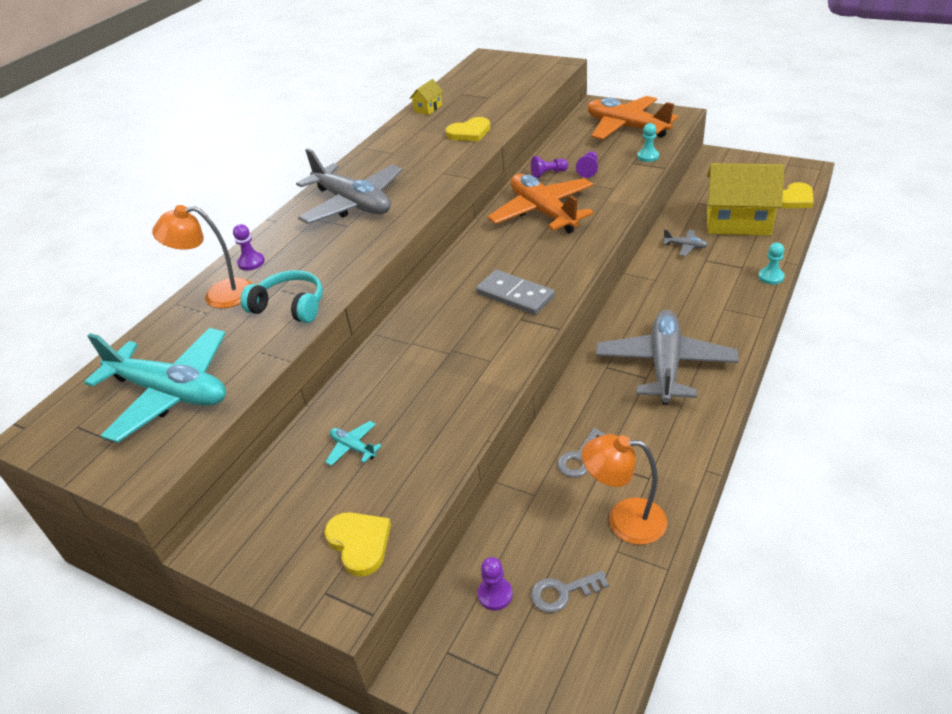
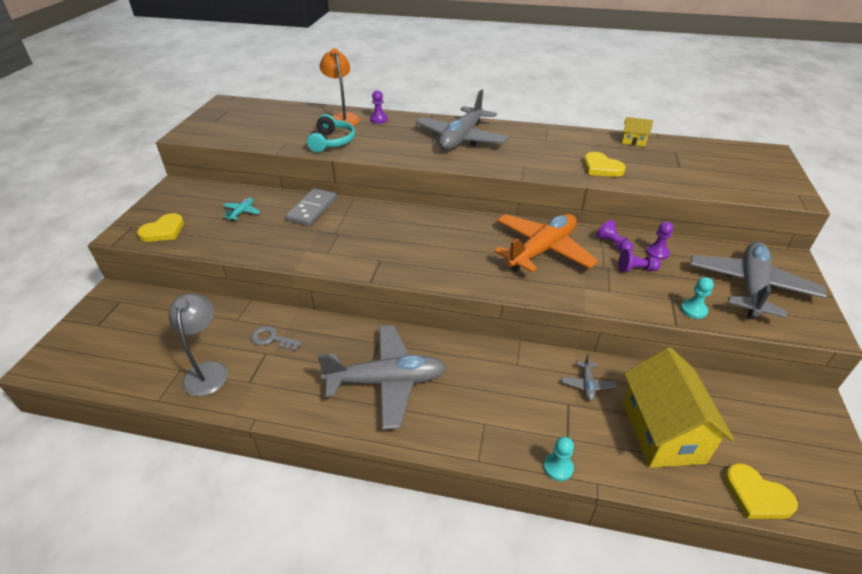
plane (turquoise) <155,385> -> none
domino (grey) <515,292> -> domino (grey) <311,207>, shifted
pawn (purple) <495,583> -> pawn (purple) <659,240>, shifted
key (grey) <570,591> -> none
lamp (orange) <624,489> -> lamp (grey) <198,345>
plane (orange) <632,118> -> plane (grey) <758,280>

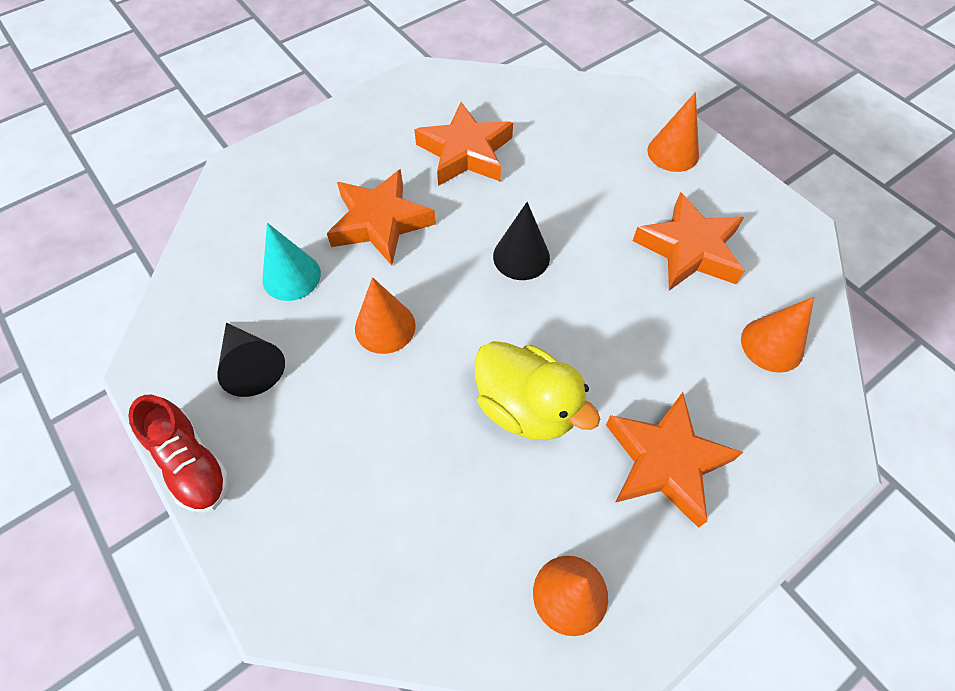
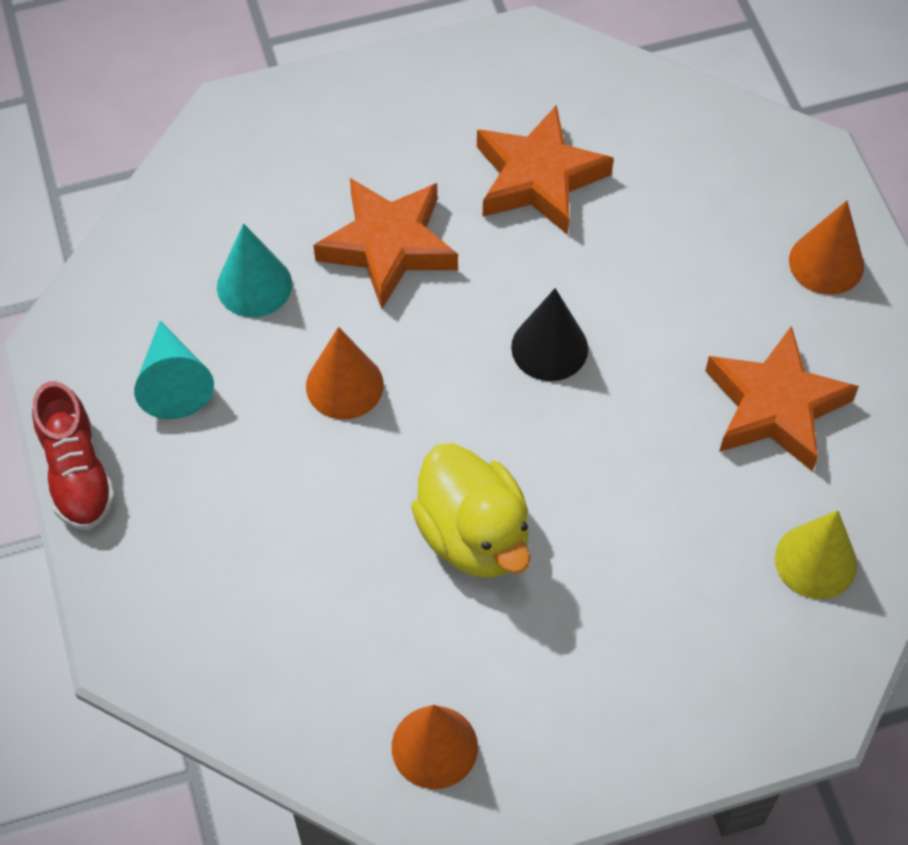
cone (black) <251,360> -> cone (turquoise) <174,370>
star (orange) <674,460> -> none
cone (orange) <777,335> -> cone (yellow) <816,554>

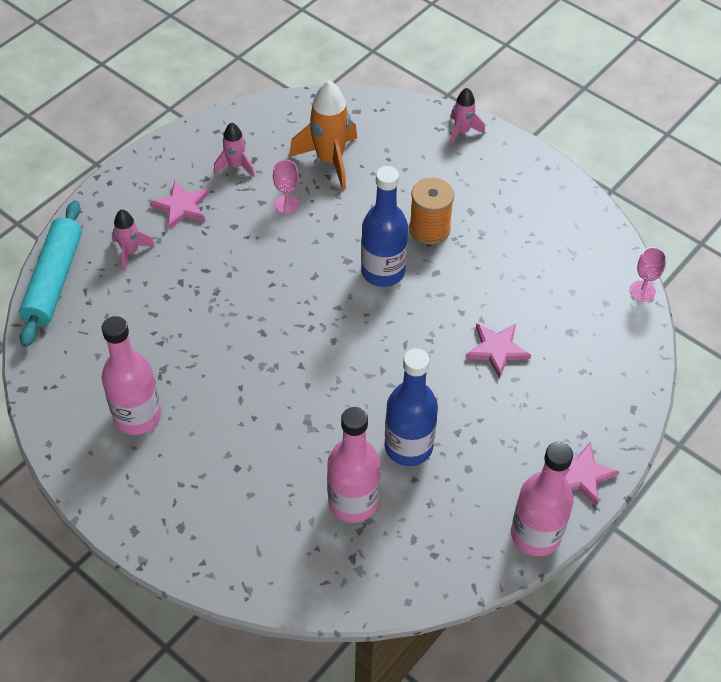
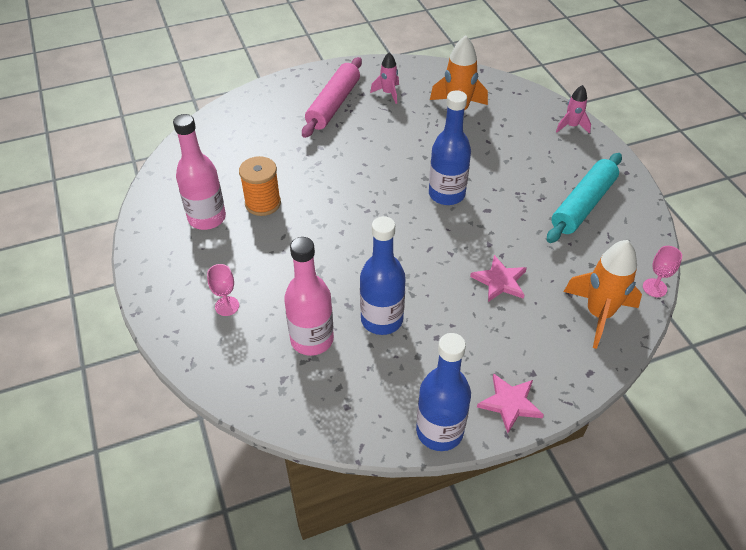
rolling pin (turquoise) <50,273> -> rolling pin (turquoise) <584,198>, shifted
rocket (pink) <133,240> -> none
star (pink) <179,204> -> rolling pin (pink) <332,97>
goblet (pink) <286,187> -> goblet (pink) <223,290>, shifted
spool (orange) <431,211> -> spool (orange) <260,186>, shifted
bottle (pink) <542,499> -> bottle (blue) <443,392>
none -> rocket (orange) <603,294>

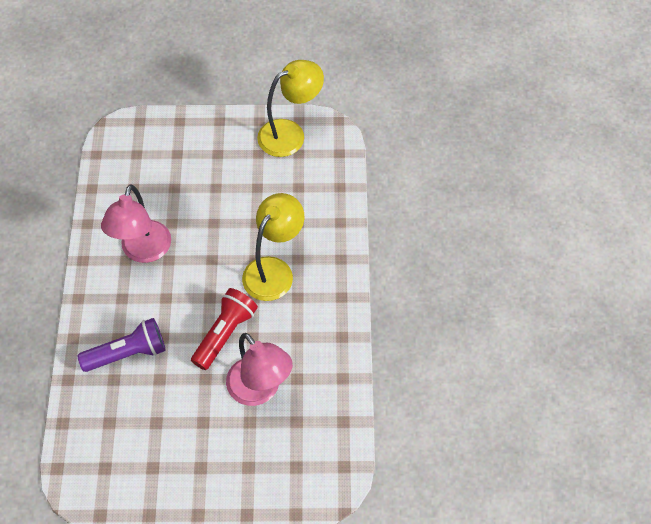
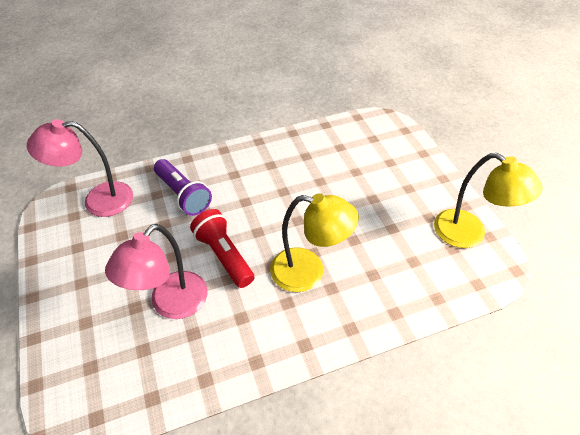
lamp (pink) <136,223> -> lamp (pink) <80,168>, shifted
flashlight (red) <224,329> -> flashlight (red) <222,248>, 135 degrees counterclockwise

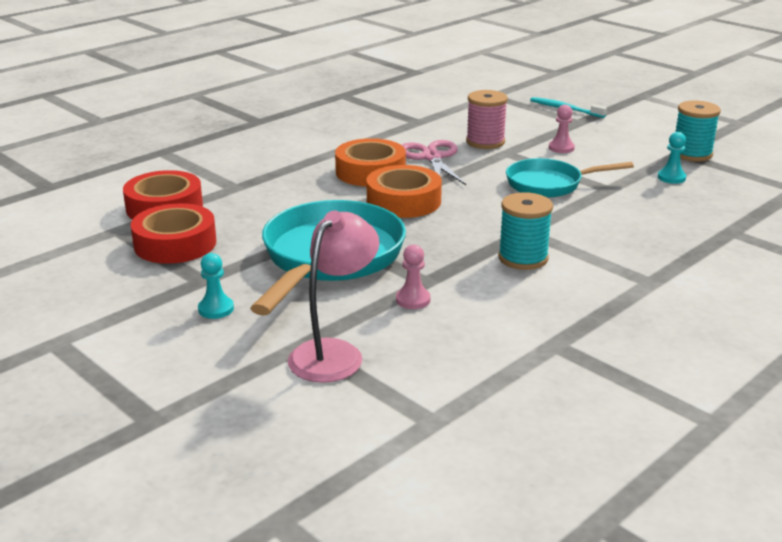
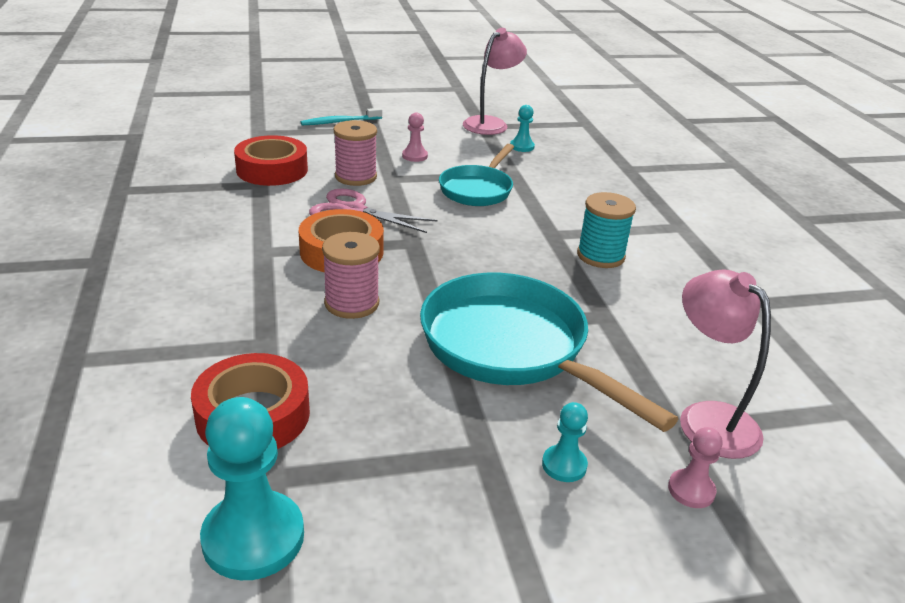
tape (red) <173,233> -> tape (red) <271,160>, shifted
tape (orange) <404,191> -> none
pawn (pink) <413,277> -> pawn (pink) <695,467>, shifted
spool (turquoise) <698,130> -> lamp (pink) <495,81>
none -> pawn (turquoise) <252,488>
none -> spool (pink) <351,275>

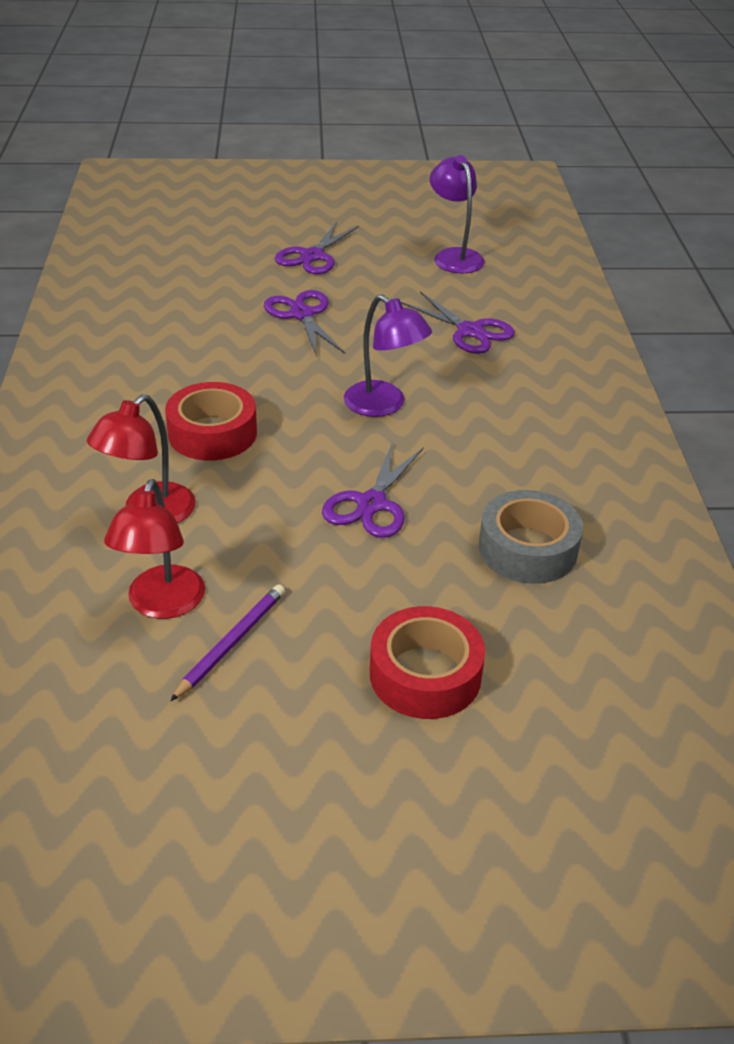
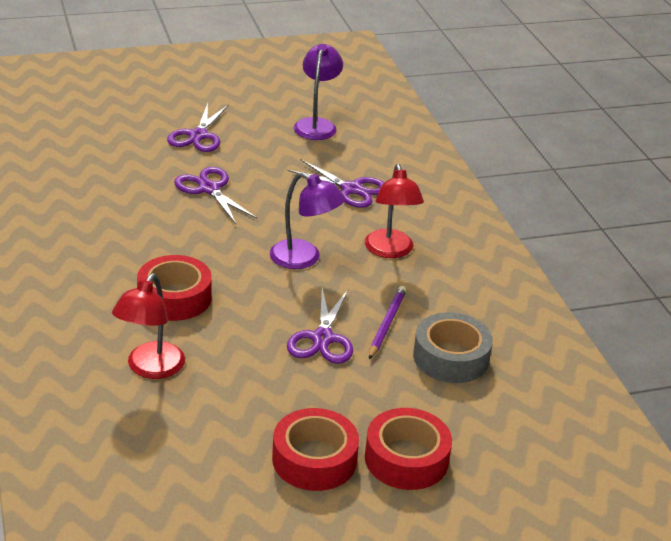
lamp (red) <154,549> -> lamp (red) <394,211>, shifted
pencil (purple) <227,642> -> pencil (purple) <388,322>, shifted
lamp (purple) <457,214> -> lamp (purple) <318,92>, 45 degrees clockwise
none -> tape (red) <315,449>

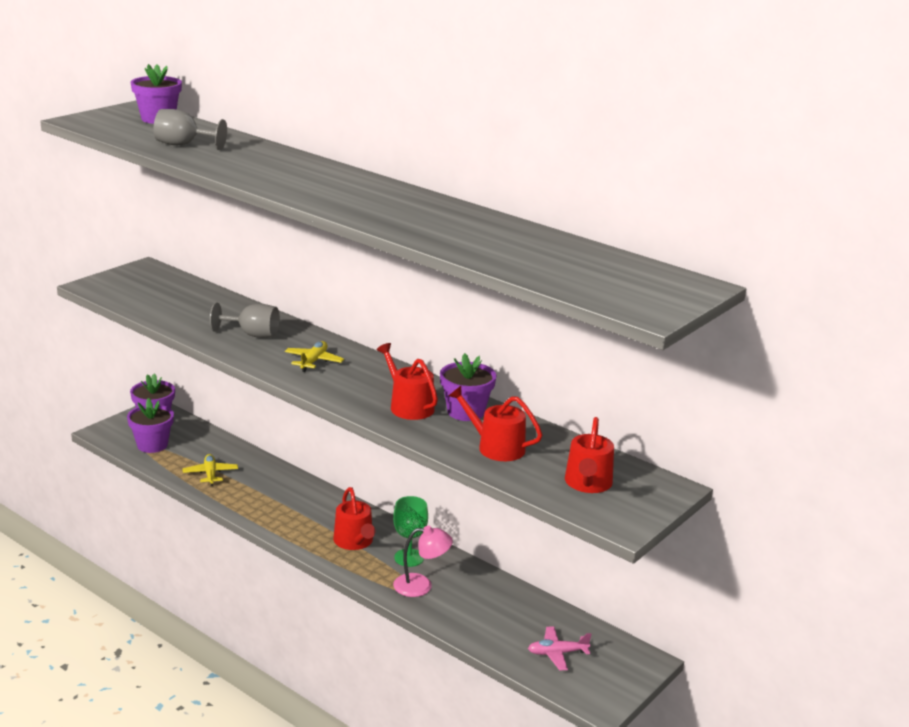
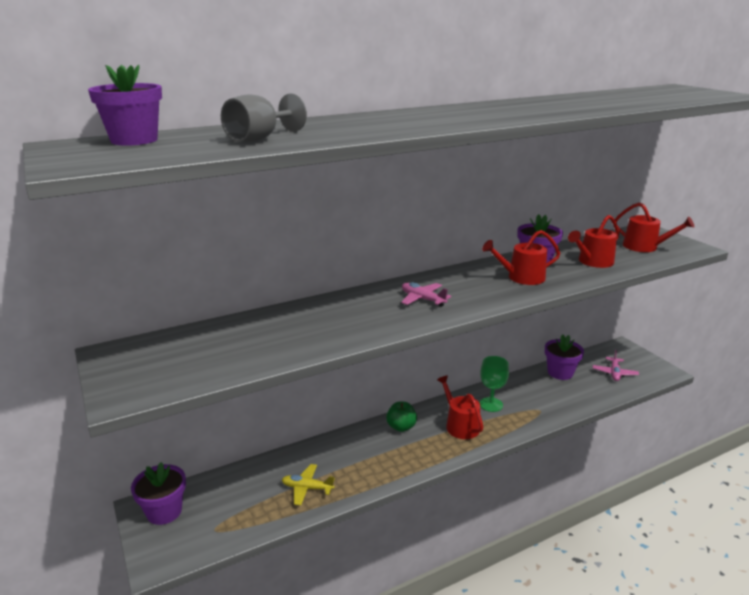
flower pot (purple) <150,425> -> flower pot (purple) <564,357>, shifted
goblet (grey) <245,320> -> none
plane (yellow) <314,356> -> plane (pink) <426,294>
watering can (red) <354,518> -> watering can (red) <460,407>, 120 degrees counterclockwise
lamp (pink) <423,561> -> none
none -> apple (green) <401,417>

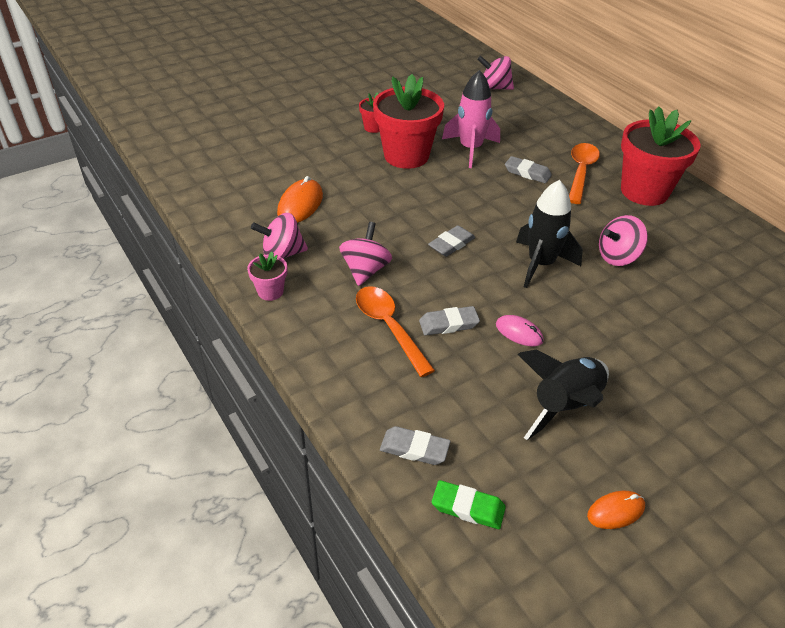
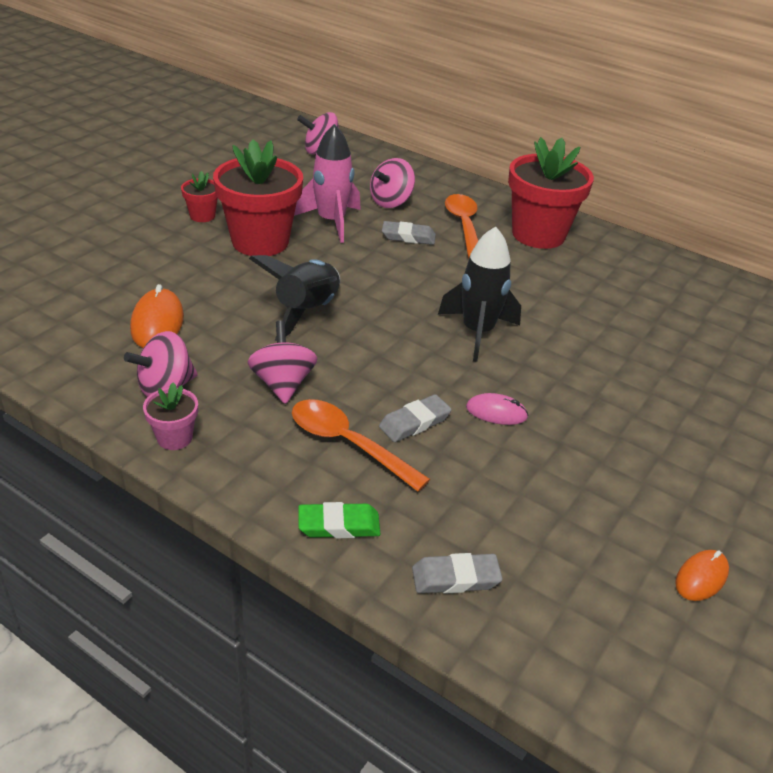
eraser (grey) <451,241> -> none
eraser (green) <469,504> -> eraser (green) <339,520>, shifted
rocket (black) <563,394> -> rocket (black) <294,298>, shifted
spinning top (pink) <623,240> -> spinning top (pink) <392,183>, shifted

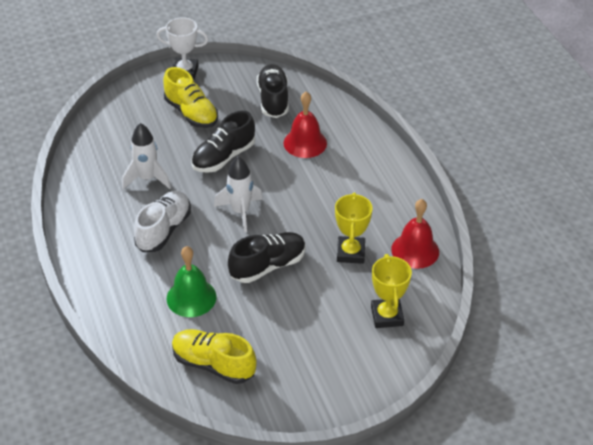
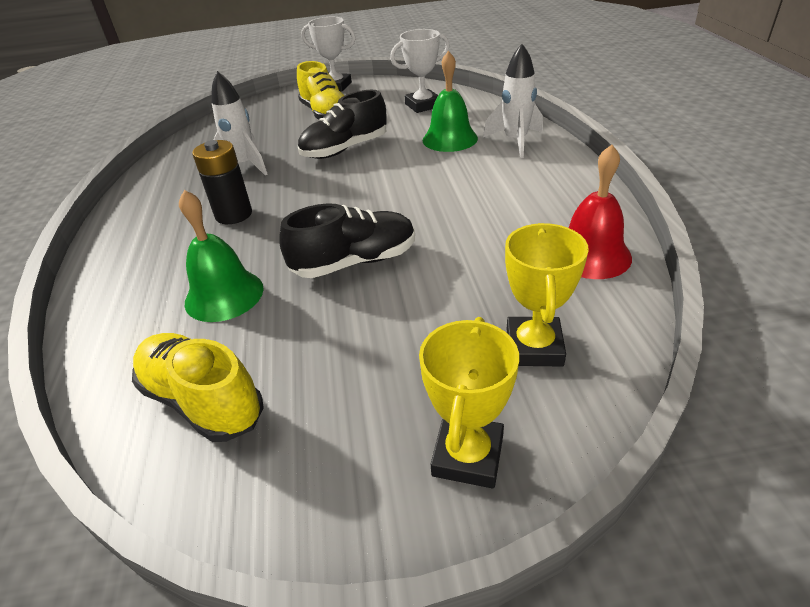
shoe (white) <162,221> -> battery (black) <222,182>
rocket (white) <238,194> -> rocket (white) <513,101>, shifted
shoe (black) <273,91> -> trophy (white) <420,71>
bell (red) <305,125> -> bell (green) <450,101>
trophy (yellow) <354,228> -> trophy (yellow) <469,402>, shifted

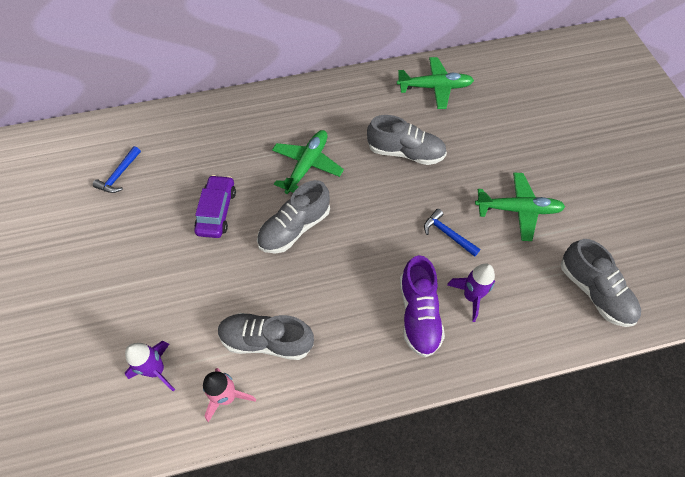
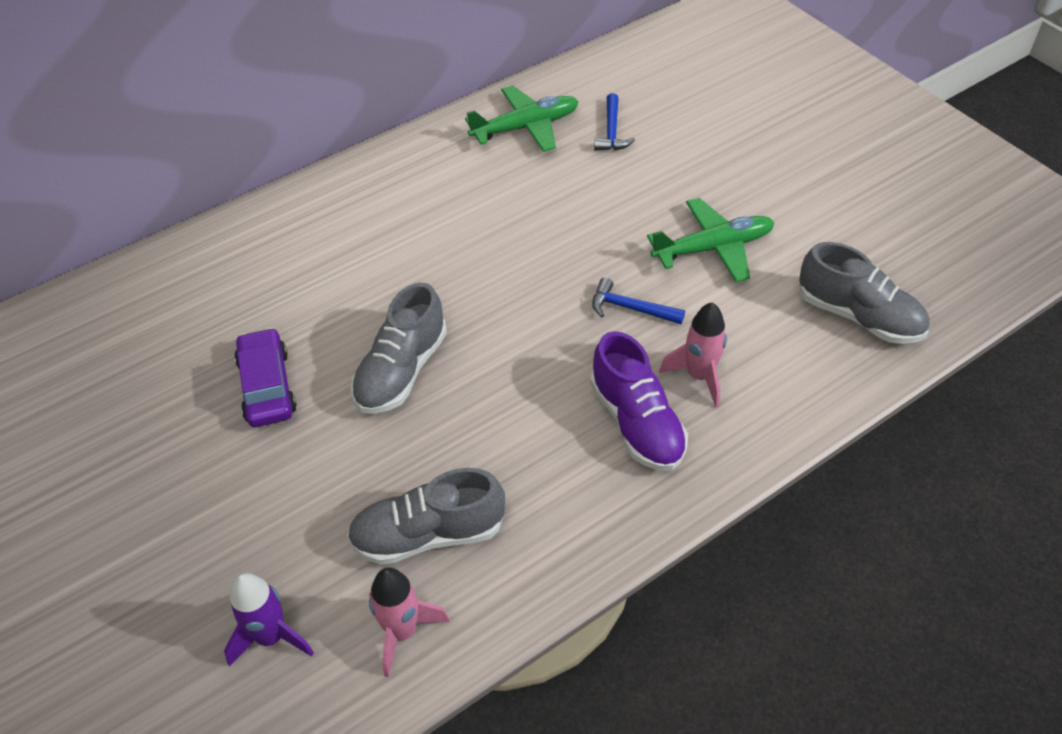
hammer (blue) <117,169> -> hammer (blue) <614,121>, shifted
plane (green) <308,162> -> none
shoe (grey) <407,140> -> none
rocket (purple) <471,293> -> rocket (pink) <693,354>

